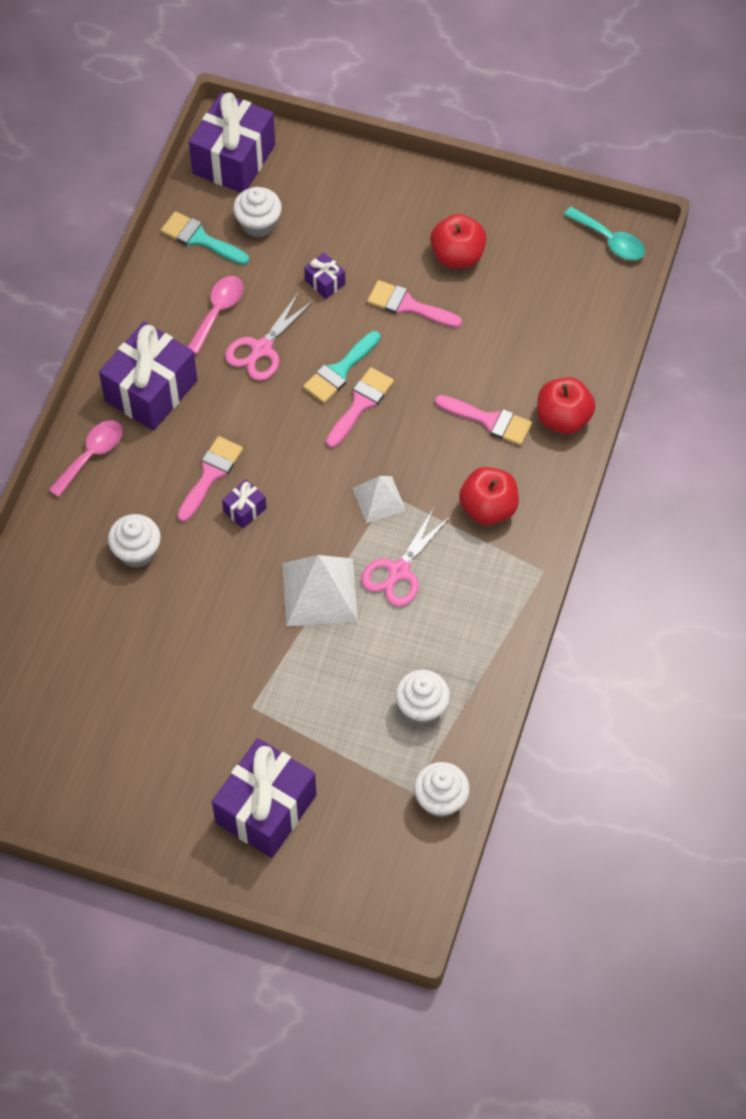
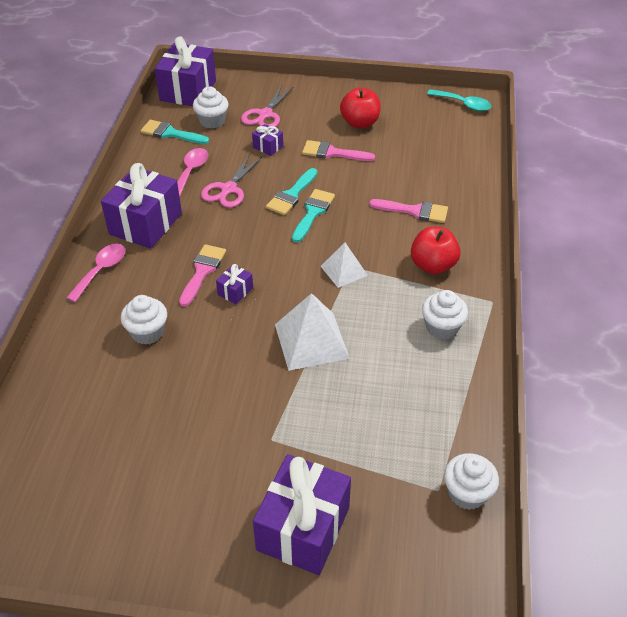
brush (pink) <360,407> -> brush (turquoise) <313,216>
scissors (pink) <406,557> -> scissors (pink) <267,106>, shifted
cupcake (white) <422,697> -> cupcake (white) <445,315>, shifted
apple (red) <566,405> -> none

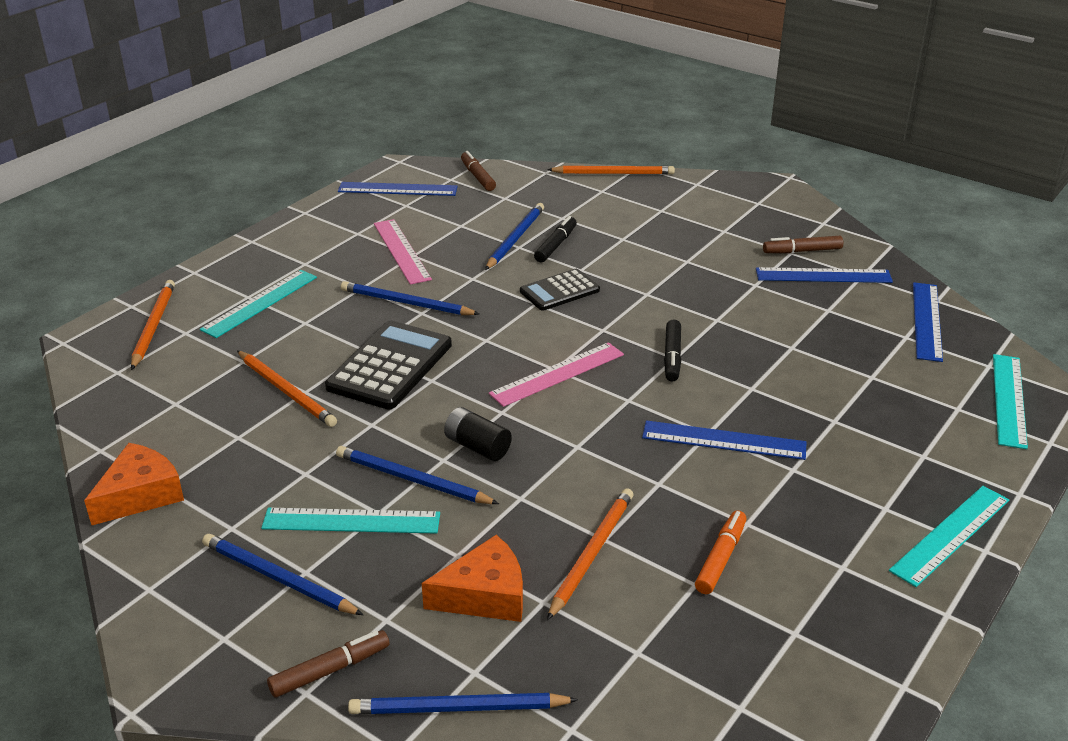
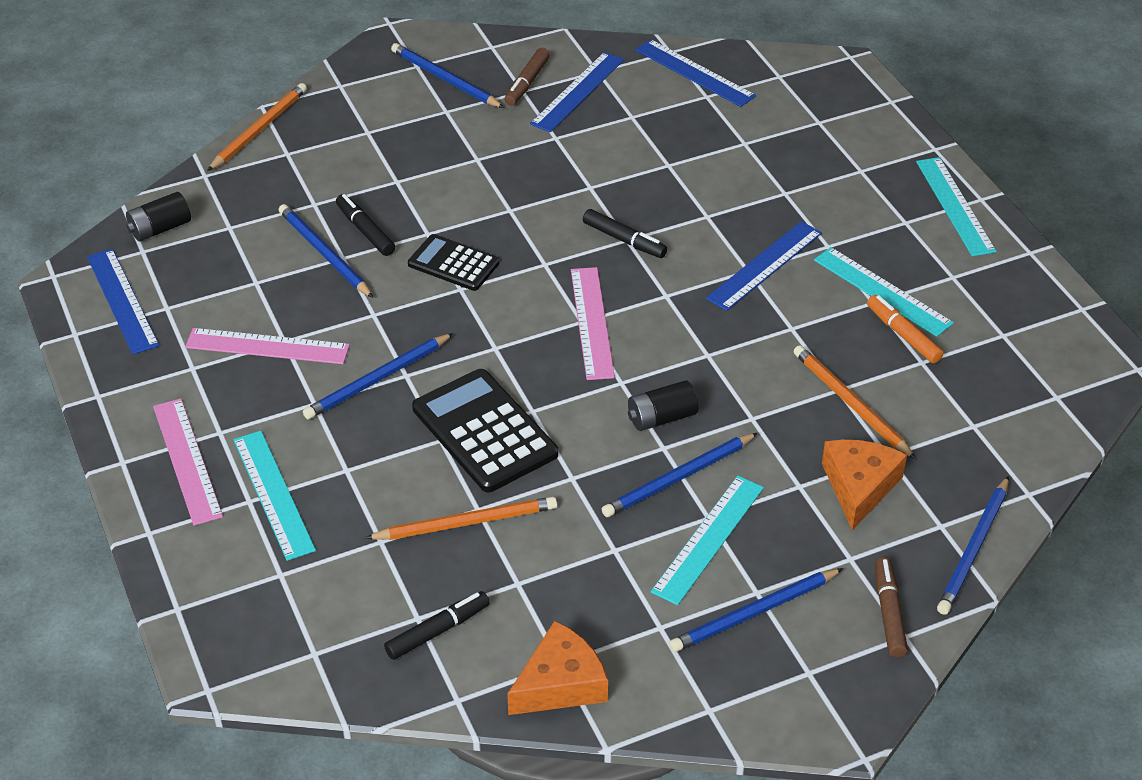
cheese (orange) <134,484> -> cheese (orange) <557,668>, 75 degrees clockwise
pencil (orange) <153,325> -> none
ruler (blue) <398,189> -> ruler (blue) <123,302>, 60 degrees counterclockwise
marker (brown) <478,171> -> battery (black) <158,216>
calculator (black) <560,290> -> calculator (black) <454,262>, 120 degrees clockwise
ruler (turquoise) <1010,401> -> ruler (turquoise) <884,292>, shifted
none -> ruler (pink) <188,462>
none -> marker (black) <437,625>
none -> pencil (blue) <447,75>

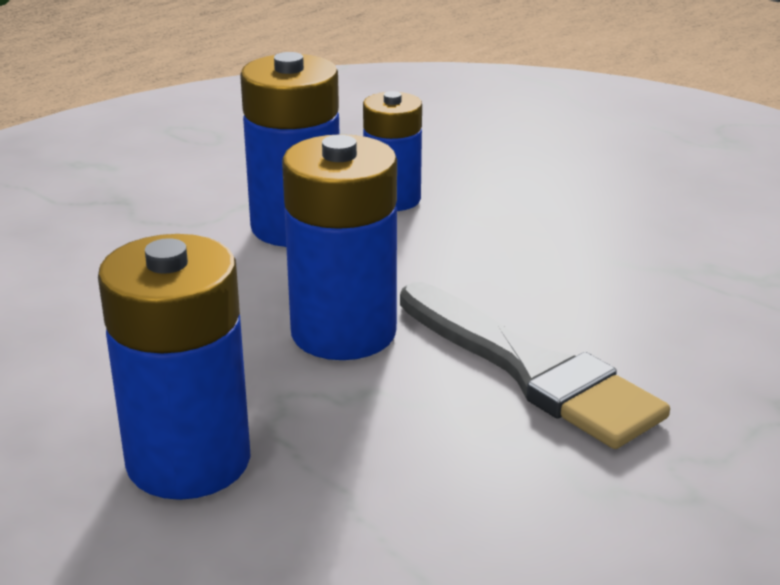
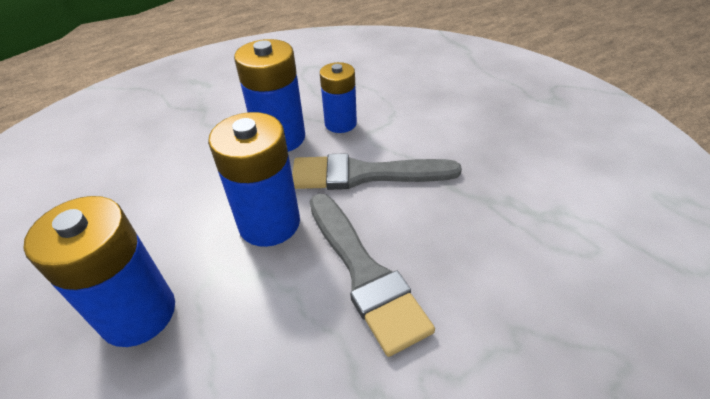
none -> brush (grey) <377,171>

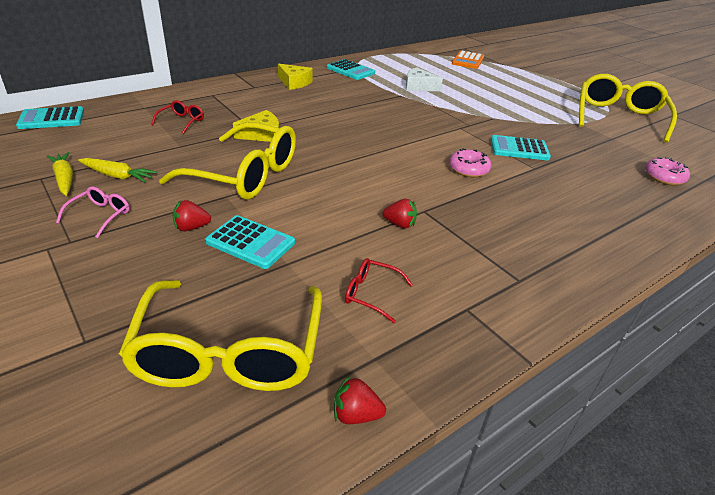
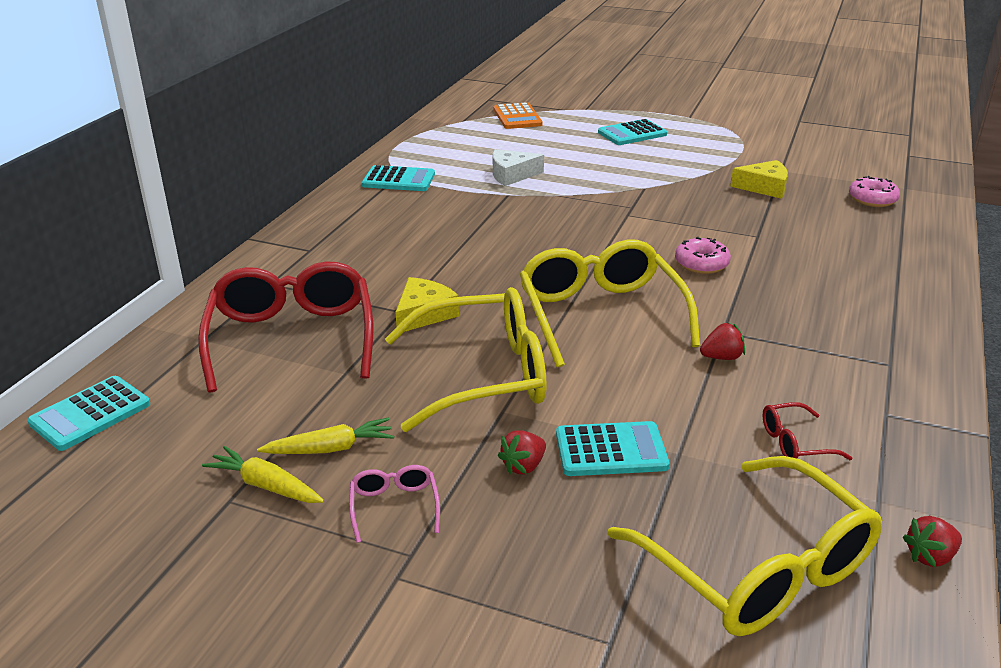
glasses (red) <177,117> -> glasses (red) <285,326>, x2.36
cheese (yellow) <295,77> -> cheese (yellow) <759,179>, shifted
calculator (turquoise) <521,147> -> calculator (turquoise) <632,132>, shifted
glasses (yellow) <628,108> -> glasses (yellow) <610,304>, shifted

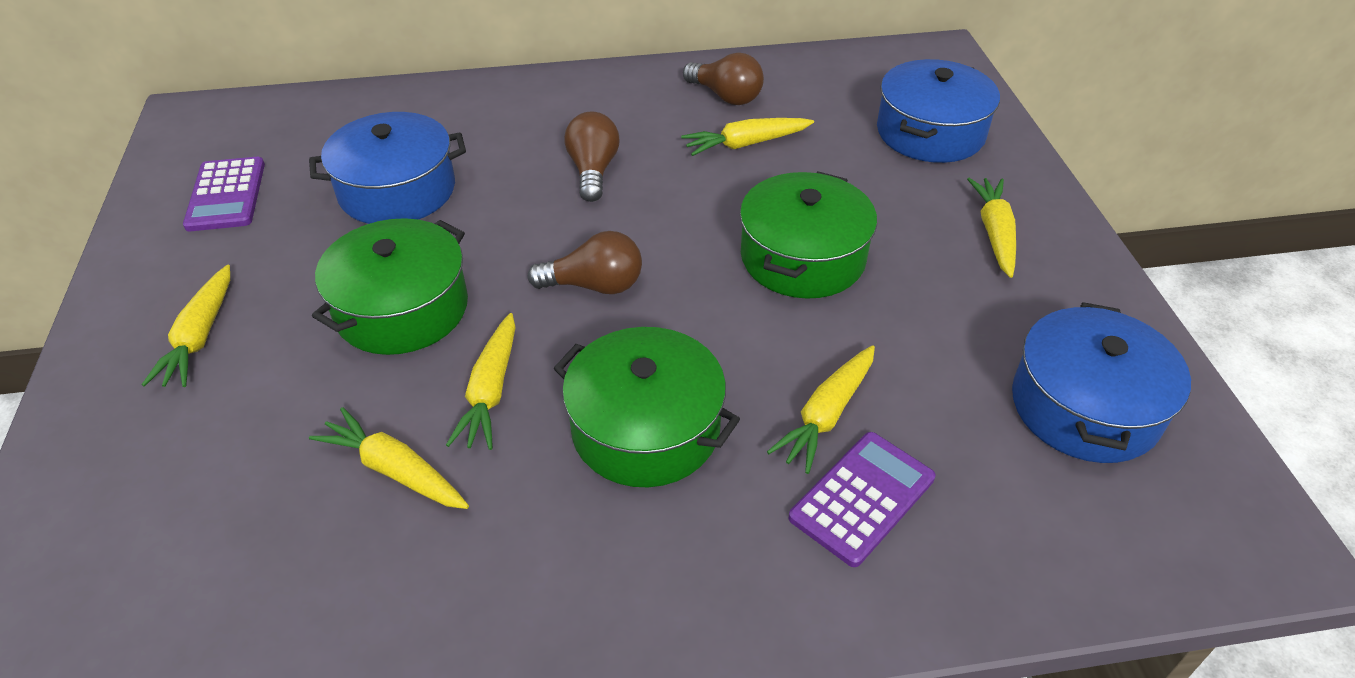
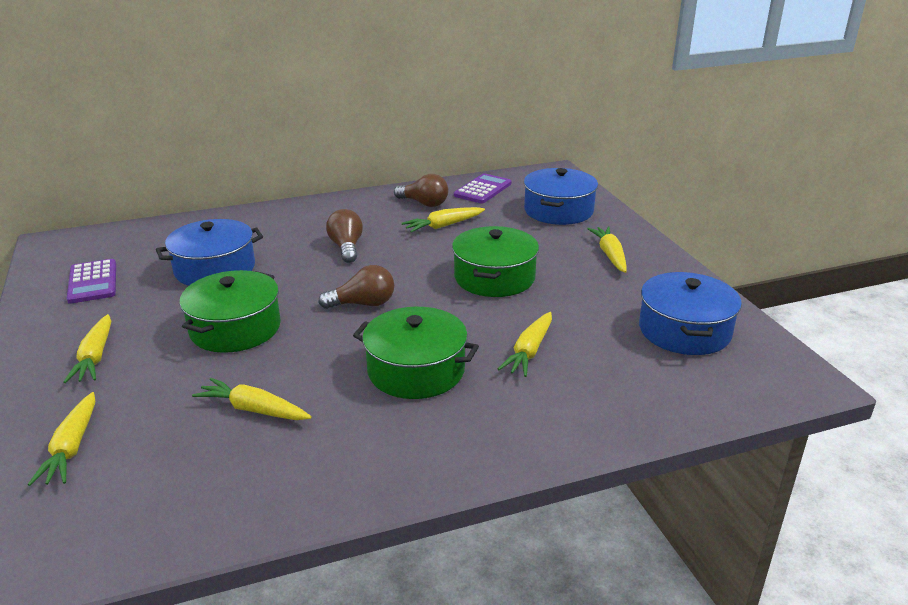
carrot (yellow) <481,381> -> carrot (yellow) <61,439>, shifted
calculator (purple) <862,499> -> calculator (purple) <482,188>, shifted

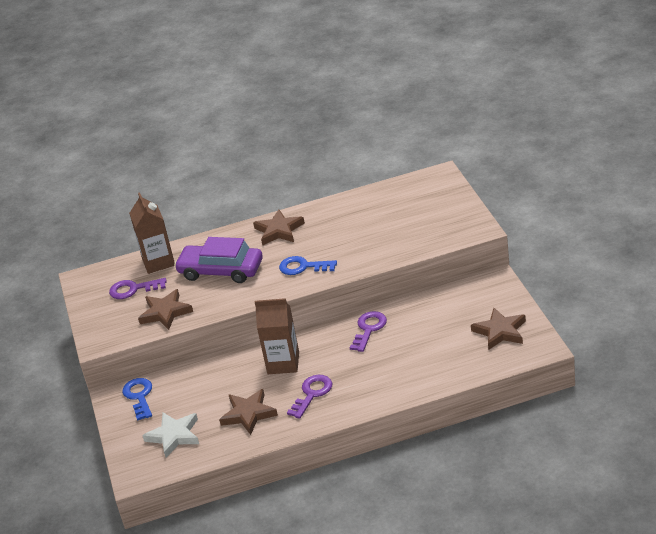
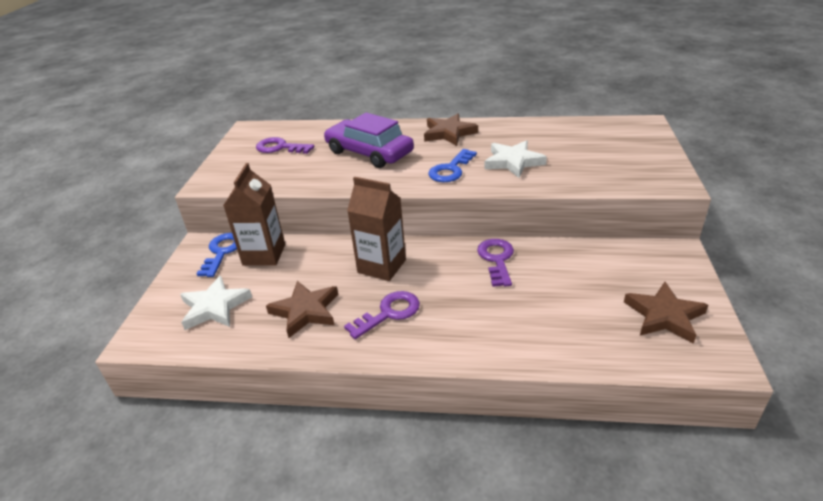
carton (brown) <152,233> -> carton (brown) <254,214>, shifted
star (brown) <165,309> -> none
key (blue) <308,265> -> key (blue) <452,165>, 90 degrees counterclockwise
key (purple) <368,331> -> key (purple) <495,263>, 45 degrees counterclockwise
none -> star (white) <515,159>

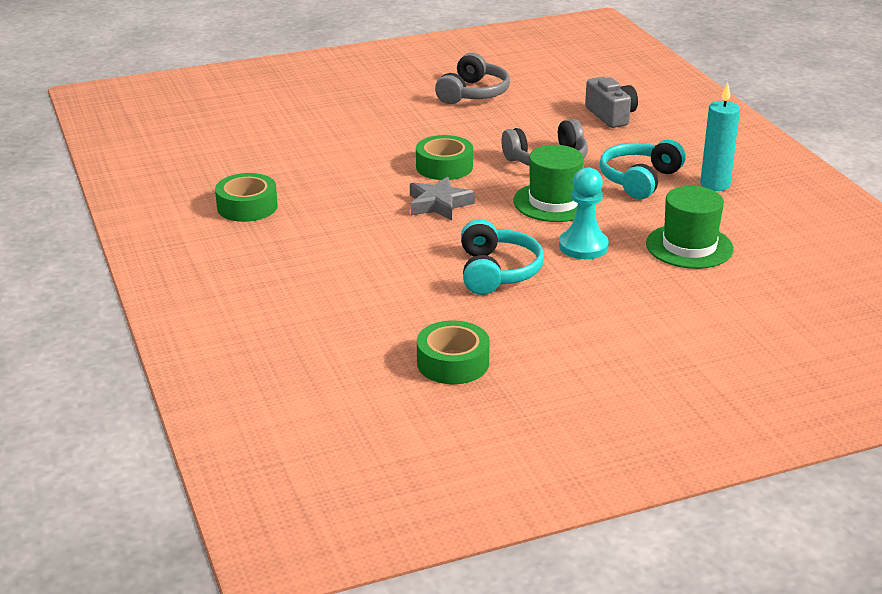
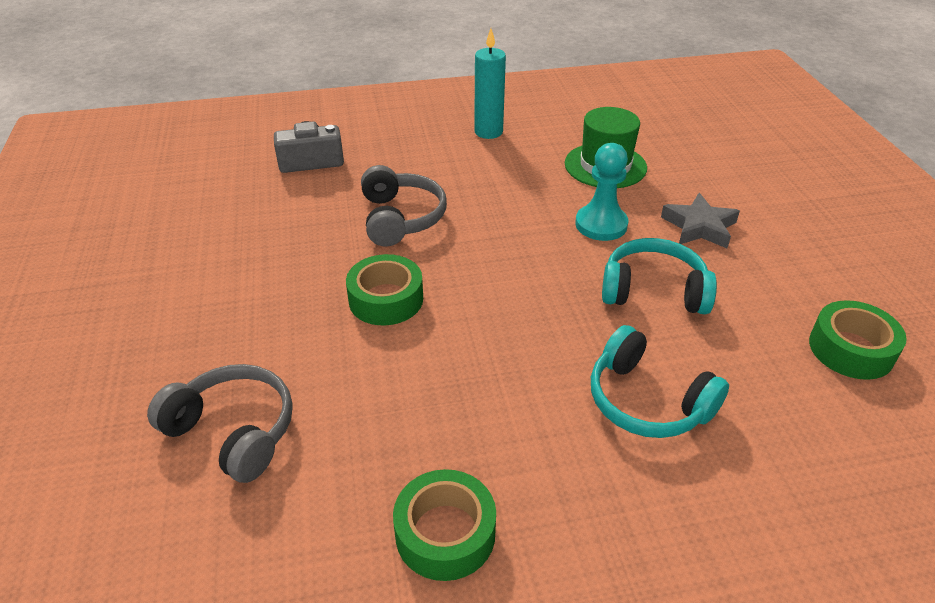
star (grey) <442,198> -> star (grey) <700,220>, shifted
headphones (grey) <472,78> -> headphones (grey) <220,423>, shifted
hat (green) <548,183> -> none
headphones (turquoise) <642,169> -> headphones (turquoise) <660,381>, shifted

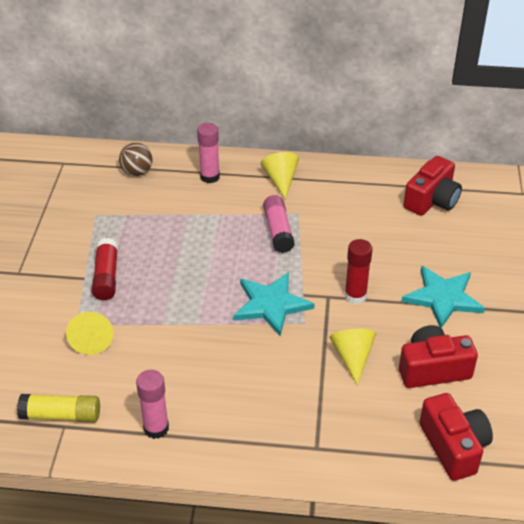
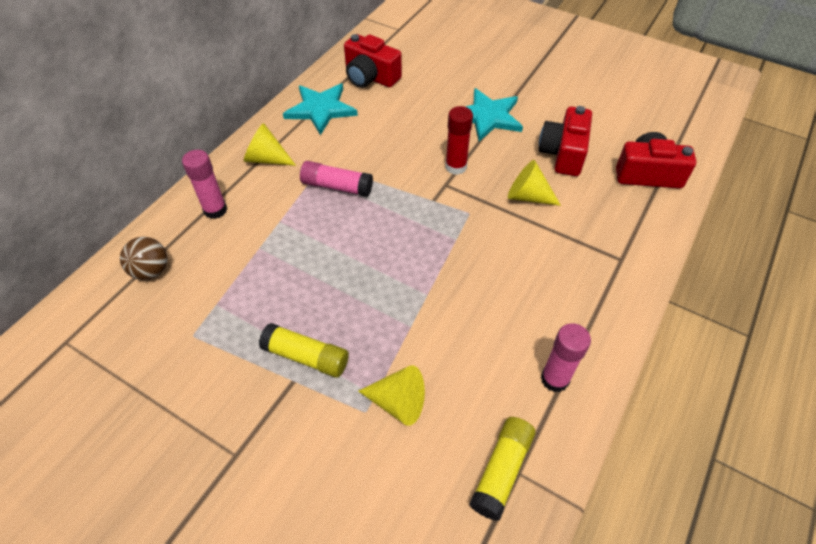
glue stick (red) <105,269> -> glue stick (yellow) <304,350>
star (turquoise) <273,304> -> star (turquoise) <320,109>, shifted
camera (red) <432,186> -> camera (red) <373,61>, 150 degrees clockwise

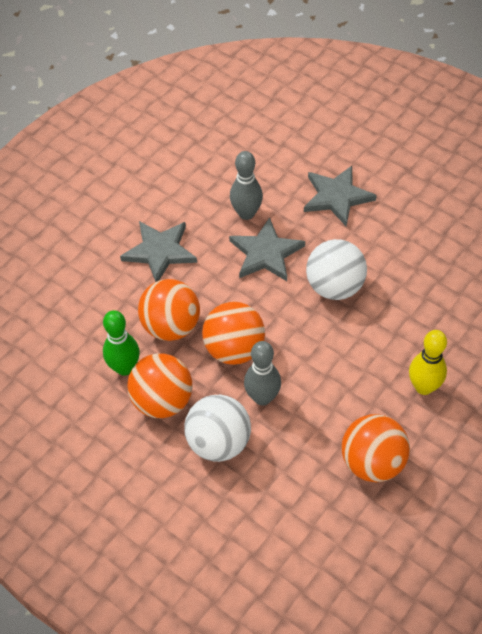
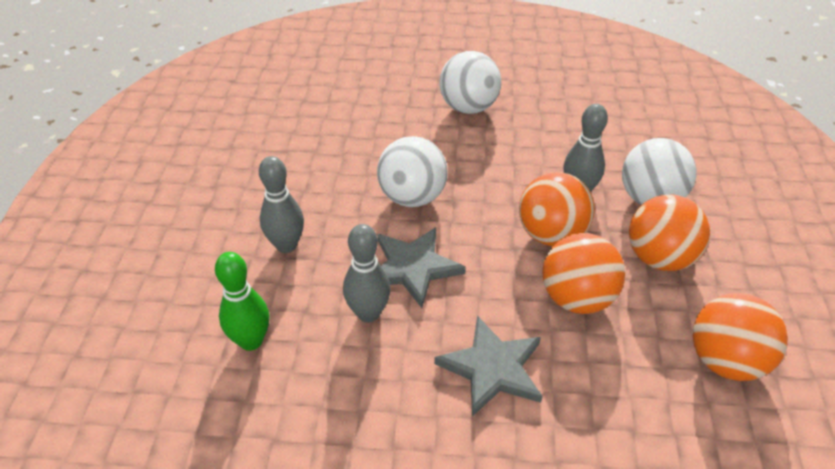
bowling pin (green) <121,343> -> bowling pin (green) <242,301>, shifted
star (grey) <340,196> -> bowling pin (grey) <281,204>
ball (orange) <376,448> -> ball (orange) <740,337>, shifted
bowling pin (yellow) <428,362> -> ball (white) <470,82>

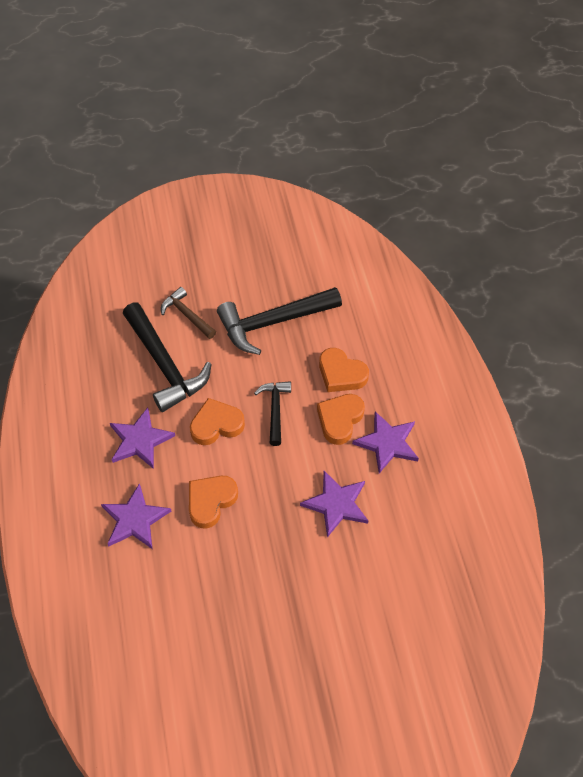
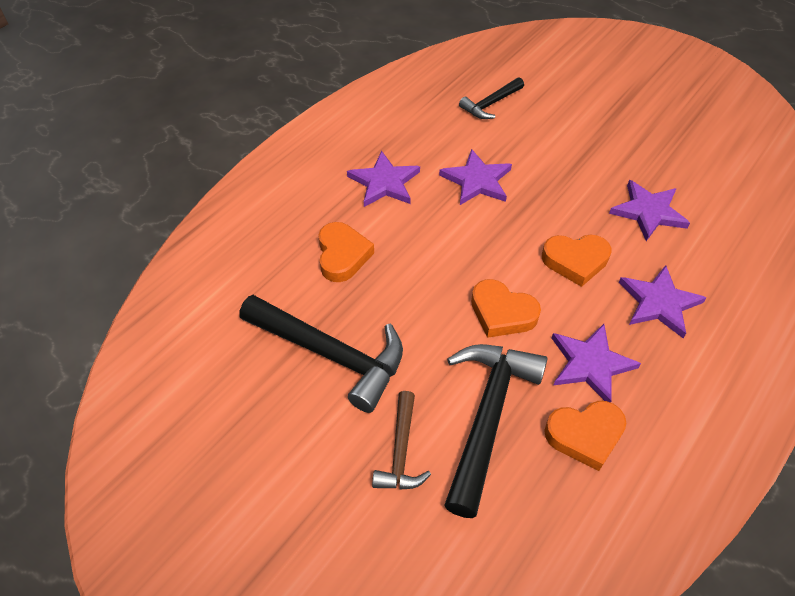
hammer (black) <272,413> -> hammer (black) <491,98>, shifted
heart (orange) <341,419> -> heart (orange) <585,436>, shifted
none -> star (purple) <649,210>

